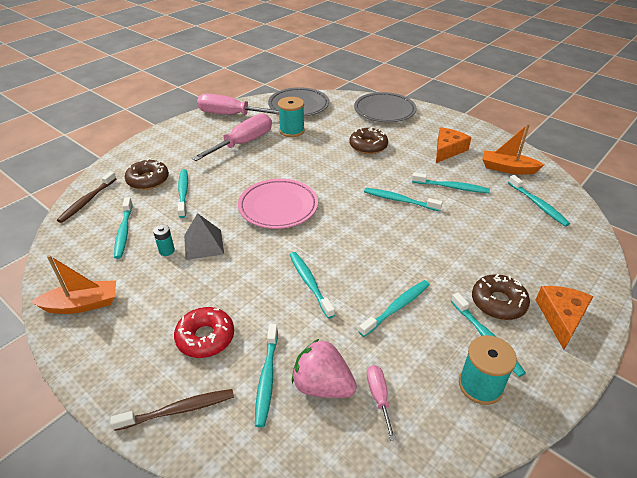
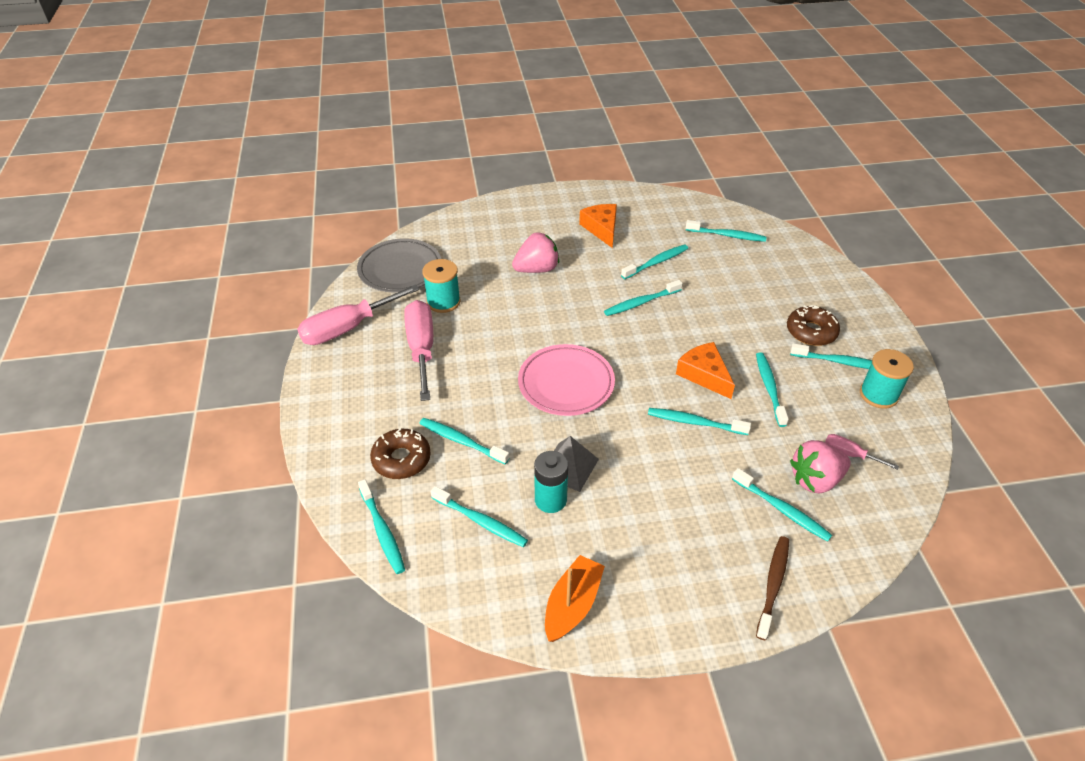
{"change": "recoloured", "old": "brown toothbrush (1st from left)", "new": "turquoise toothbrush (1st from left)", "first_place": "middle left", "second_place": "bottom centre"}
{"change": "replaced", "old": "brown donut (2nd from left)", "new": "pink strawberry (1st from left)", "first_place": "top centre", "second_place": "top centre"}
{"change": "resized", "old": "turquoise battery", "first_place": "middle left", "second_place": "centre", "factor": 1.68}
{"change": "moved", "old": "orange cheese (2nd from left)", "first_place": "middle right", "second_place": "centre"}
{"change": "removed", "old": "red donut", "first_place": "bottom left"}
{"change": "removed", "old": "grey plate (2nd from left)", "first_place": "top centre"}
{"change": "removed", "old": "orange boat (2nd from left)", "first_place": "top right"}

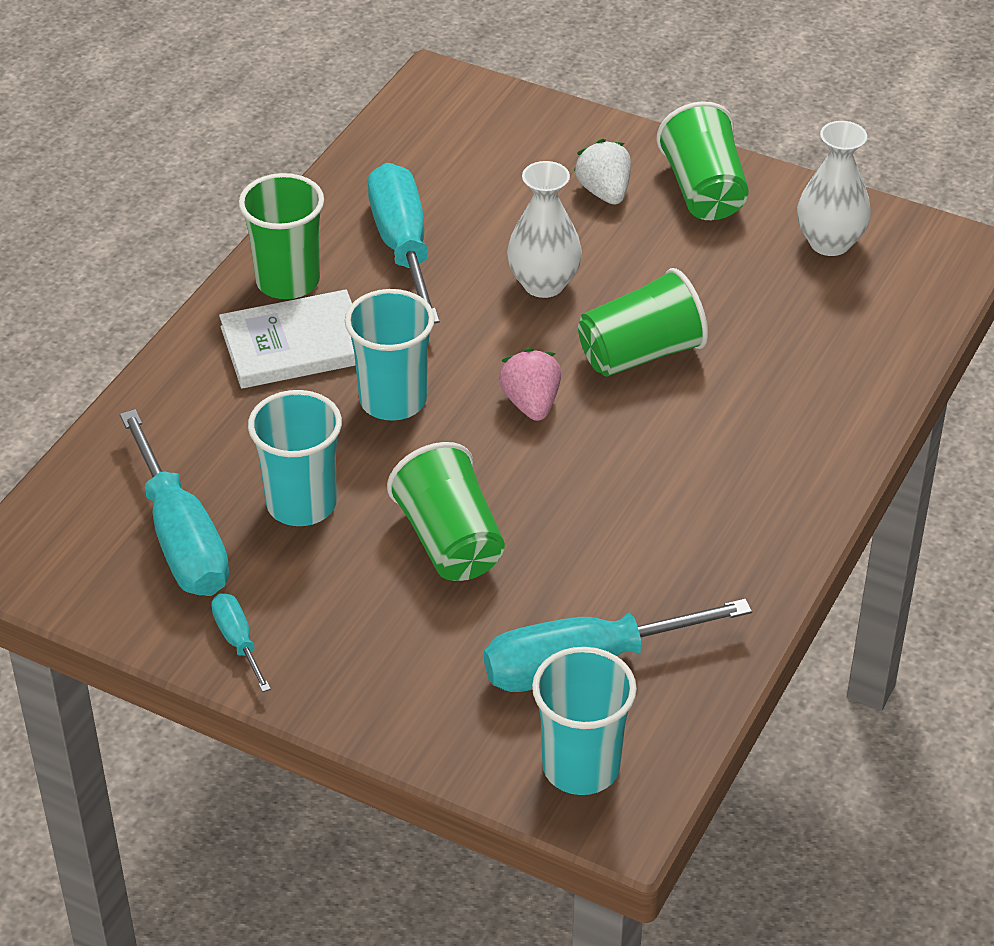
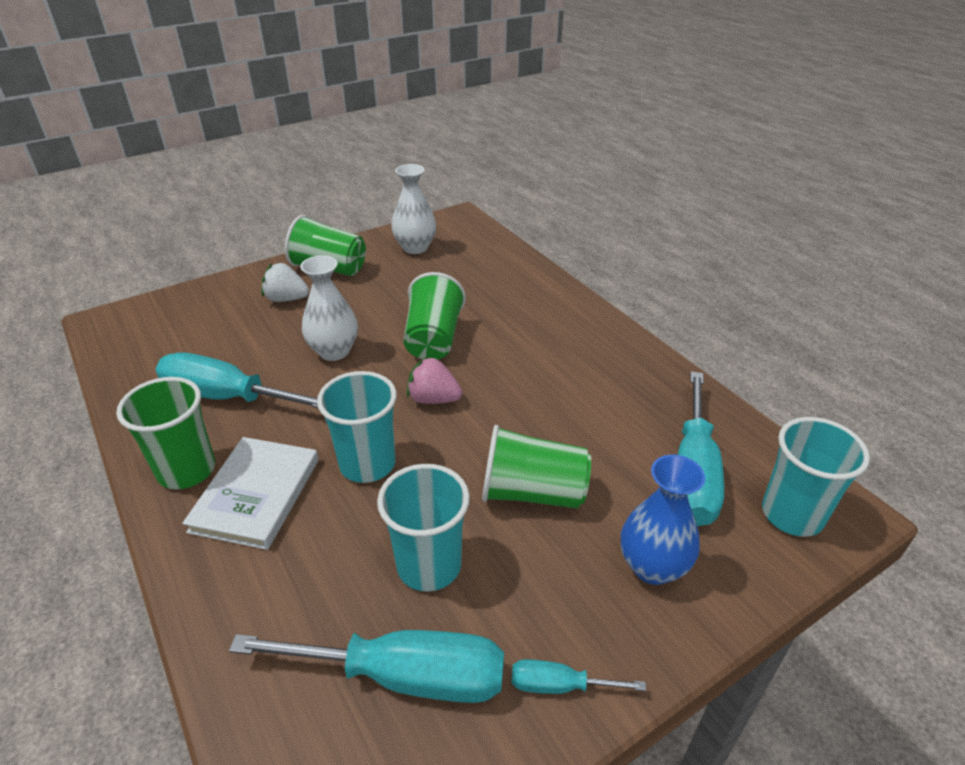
{"change": "added", "new": "blue vase", "second_place": "bottom right"}

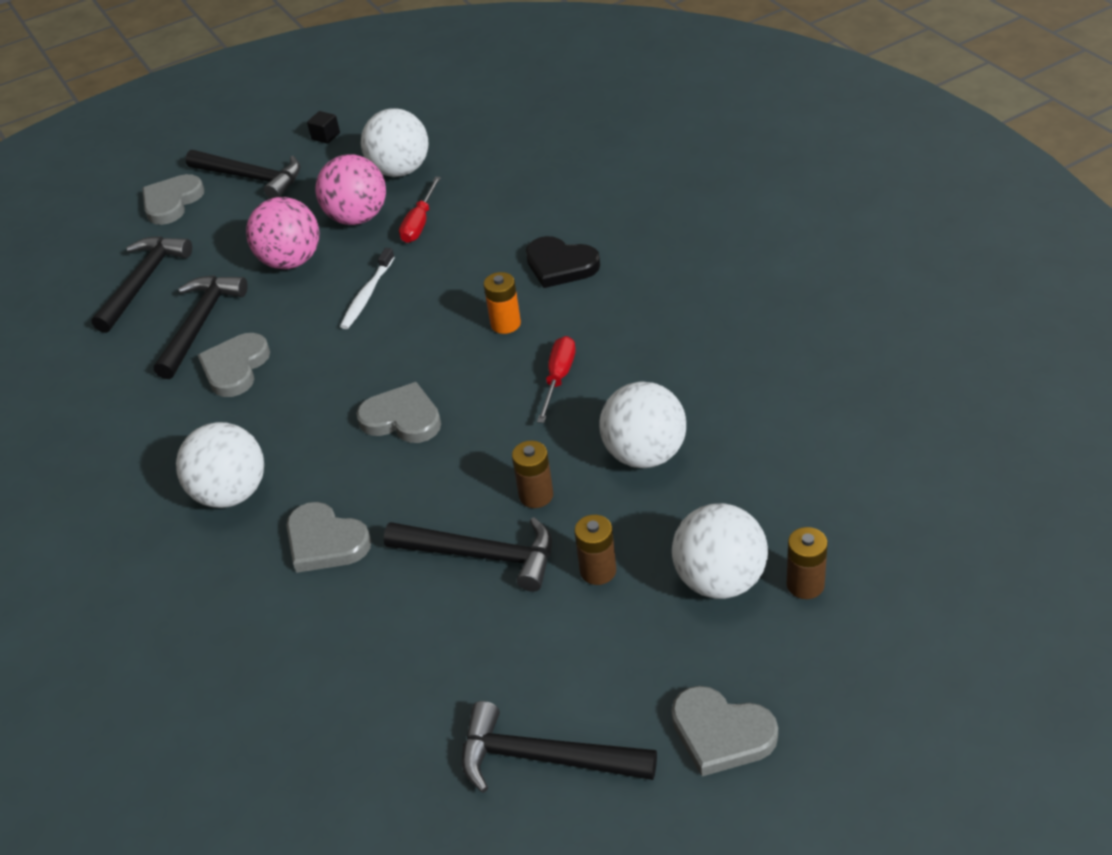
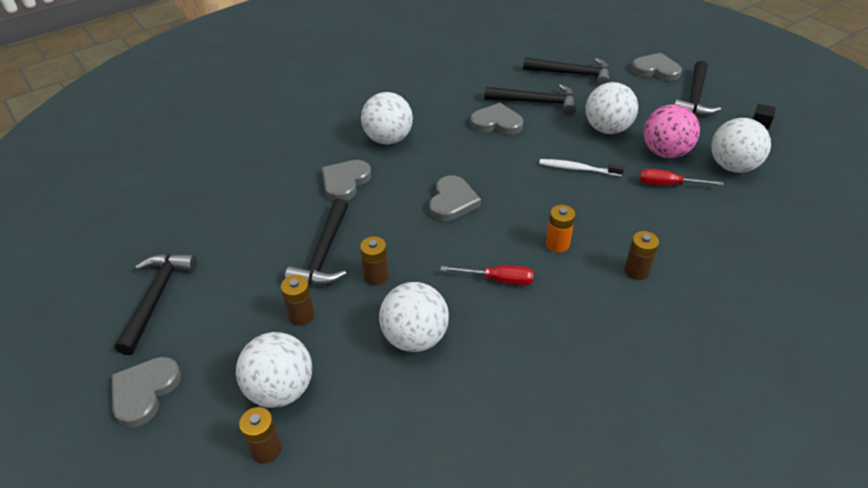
{"change": "recoloured", "old": "pink ball (1st from left)", "new": "white ball (4th from left)", "first_place": "top left", "second_place": "top right"}
{"change": "replaced", "old": "black heart", "new": "brown battery (4th from left)", "first_place": "top centre", "second_place": "middle right"}

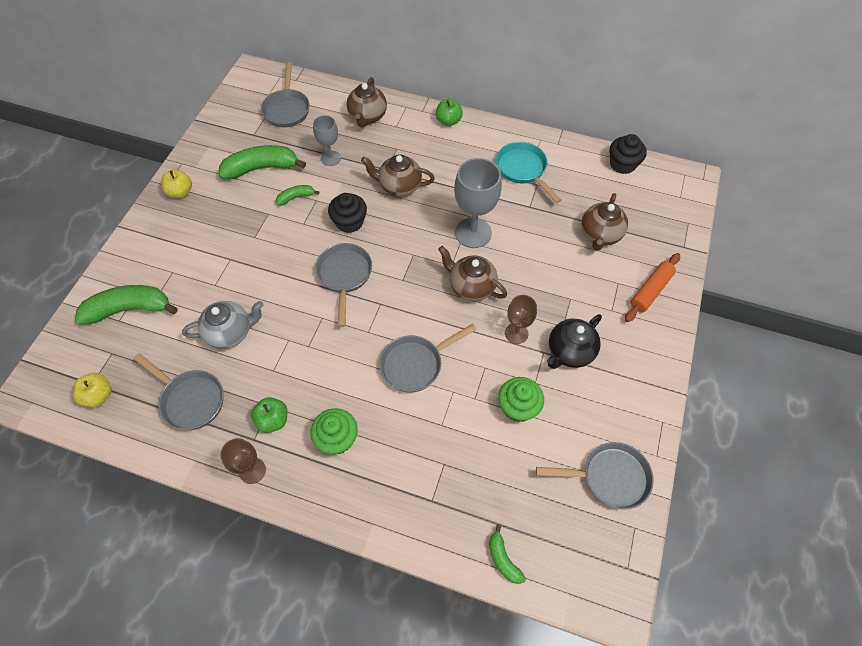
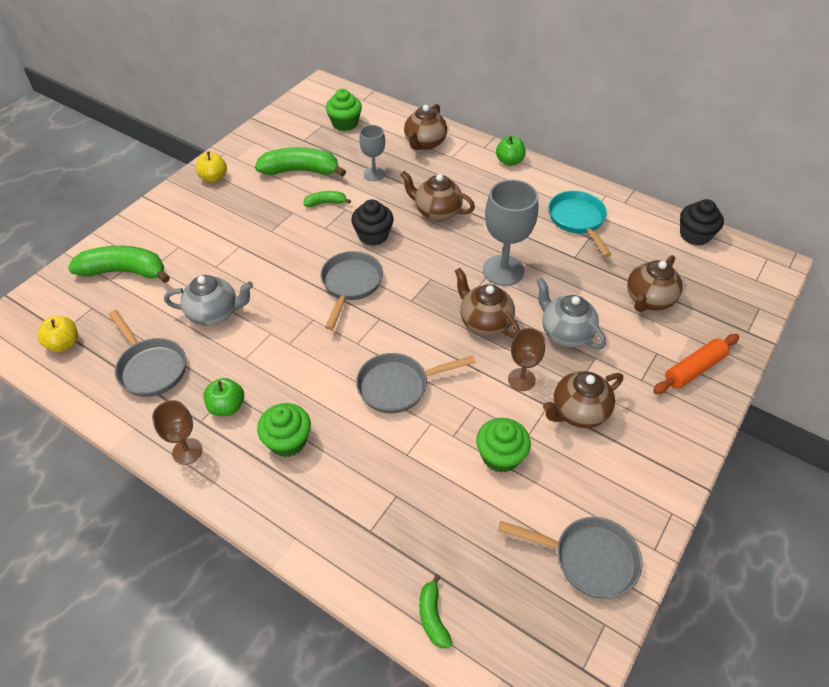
{"change": "replaced", "old": "grey pan (2nd from left)", "new": "green cupcake (2nd from left)", "first_place": "top left", "second_place": "top centre"}
{"change": "added", "new": "grey teapot (2nd from left)", "second_place": "middle right"}
{"change": "recoloured", "old": "black teapot", "new": "brown teapot (4th from left)", "first_place": "centre", "second_place": "middle right"}

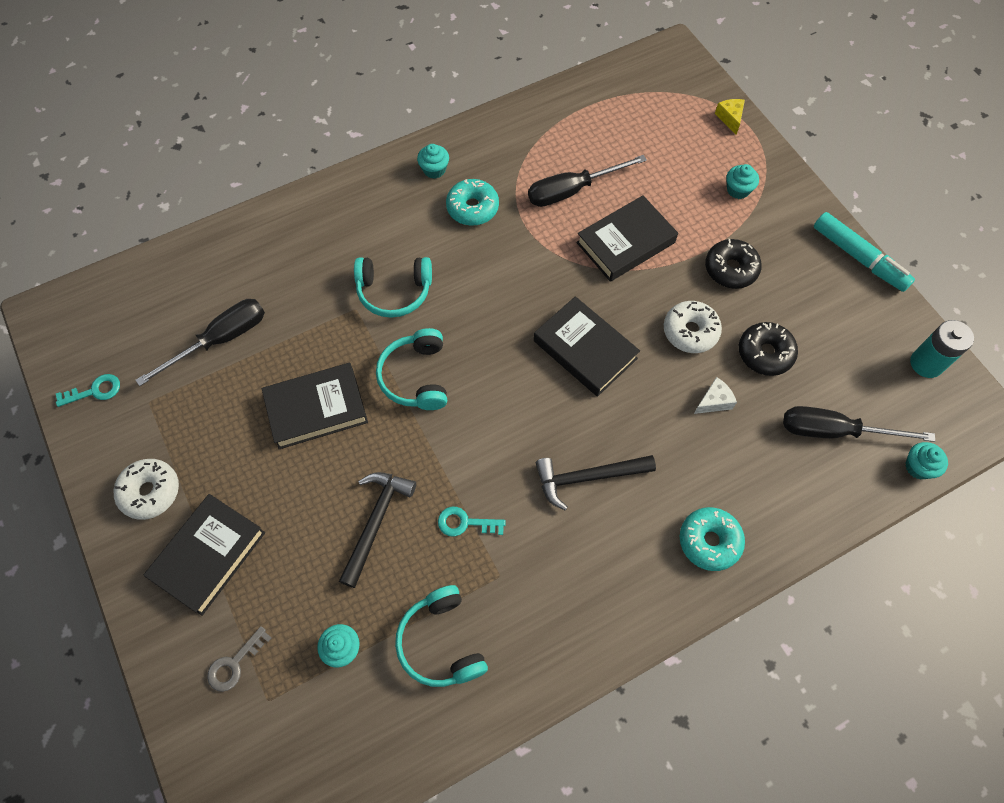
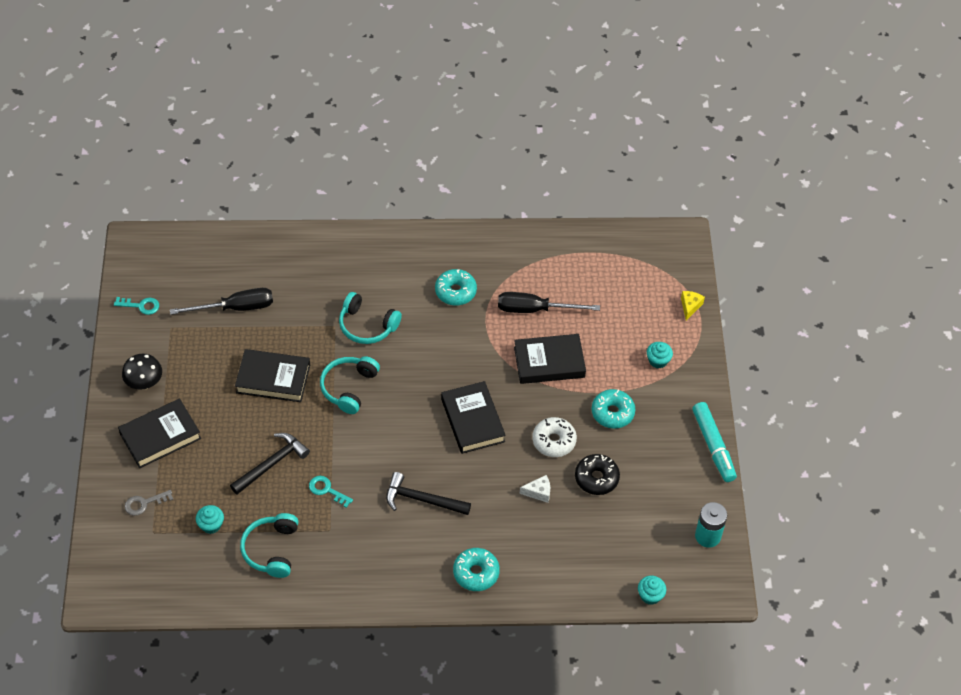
{"change": "replaced", "old": "white donut (1st from left)", "new": "black mushroom", "first_place": "middle left", "second_place": "middle left"}
{"change": "recoloured", "old": "black donut (1st from left)", "new": "turquoise donut (3rd from left)", "first_place": "top right", "second_place": "centre"}
{"change": "removed", "old": "turquoise cupcake (2nd from left)", "first_place": "top centre"}
{"change": "removed", "old": "black screwdriver (3rd from left)", "first_place": "middle right"}

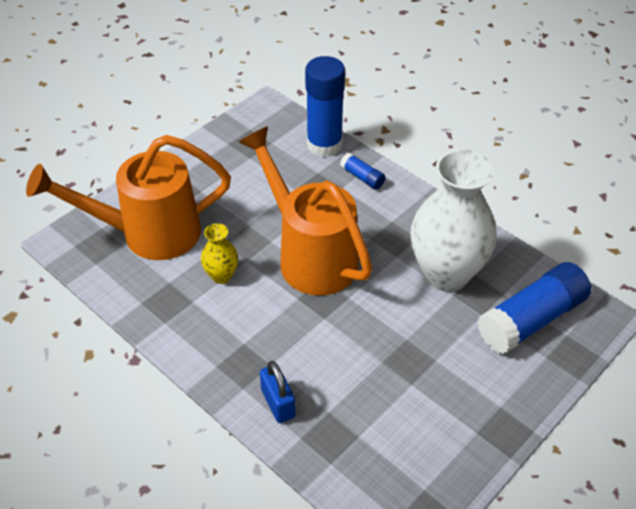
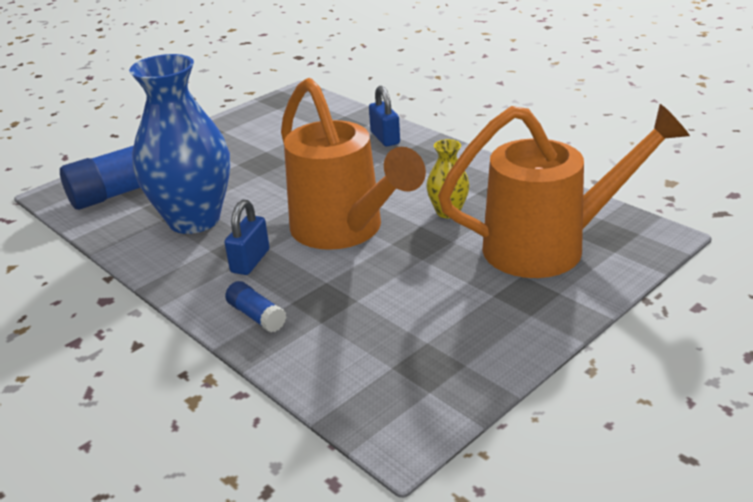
{"change": "recoloured", "old": "white vase", "new": "blue vase", "first_place": "middle right", "second_place": "top left"}
{"change": "added", "new": "blue padlock (1st from left)", "second_place": "middle left"}
{"change": "removed", "old": "blue glue stick (1st from left)", "first_place": "top centre"}

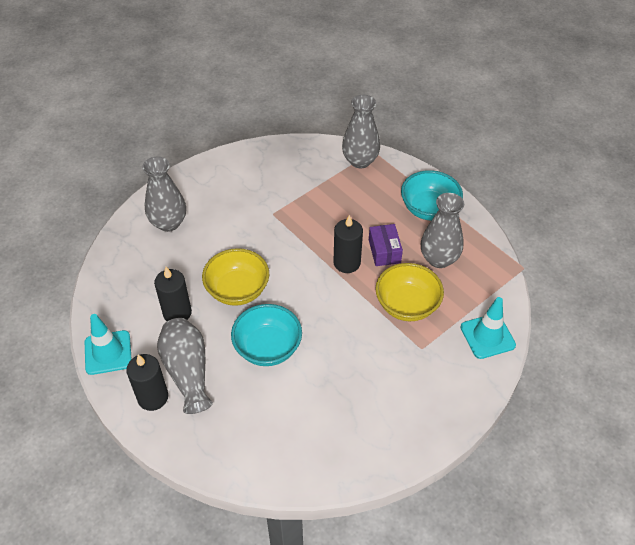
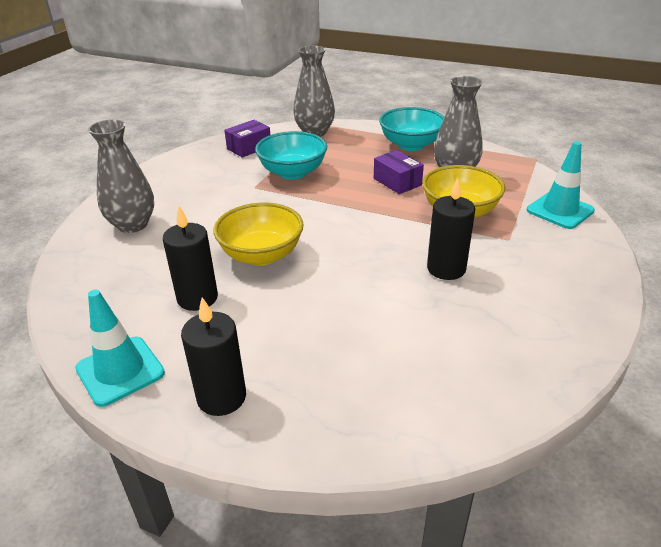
{"change": "added", "new": "purple box (1st from left)", "second_place": "top centre"}
{"change": "moved", "old": "turquoise bowl (1st from left)", "first_place": "centre", "second_place": "top centre"}
{"change": "moved", "old": "black candle (3rd from left)", "first_place": "centre", "second_place": "middle right"}
{"change": "removed", "old": "grey vase (2nd from left)", "first_place": "bottom left"}

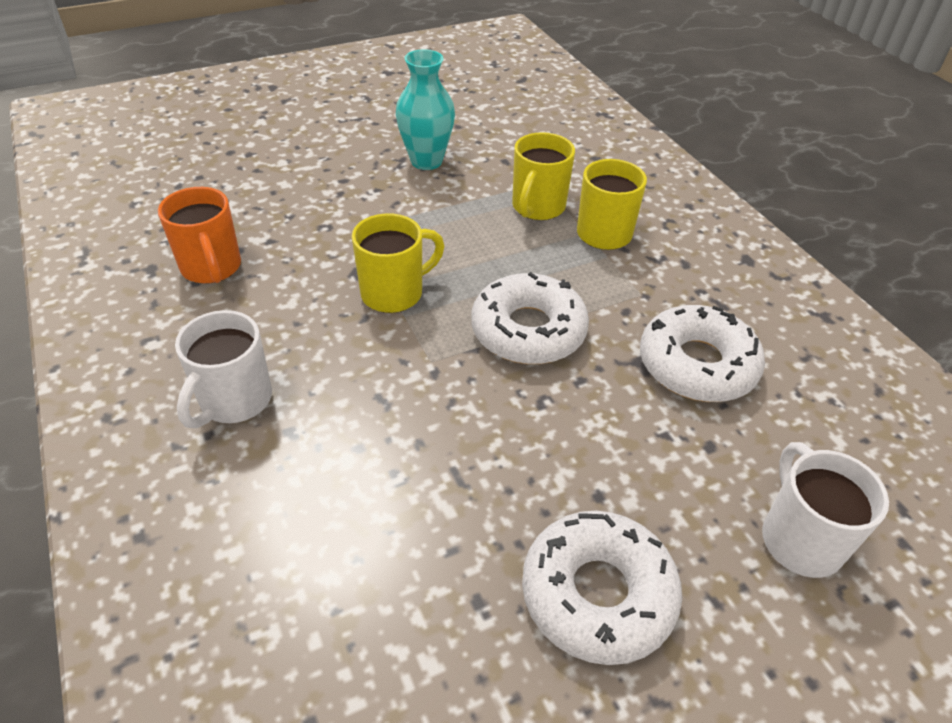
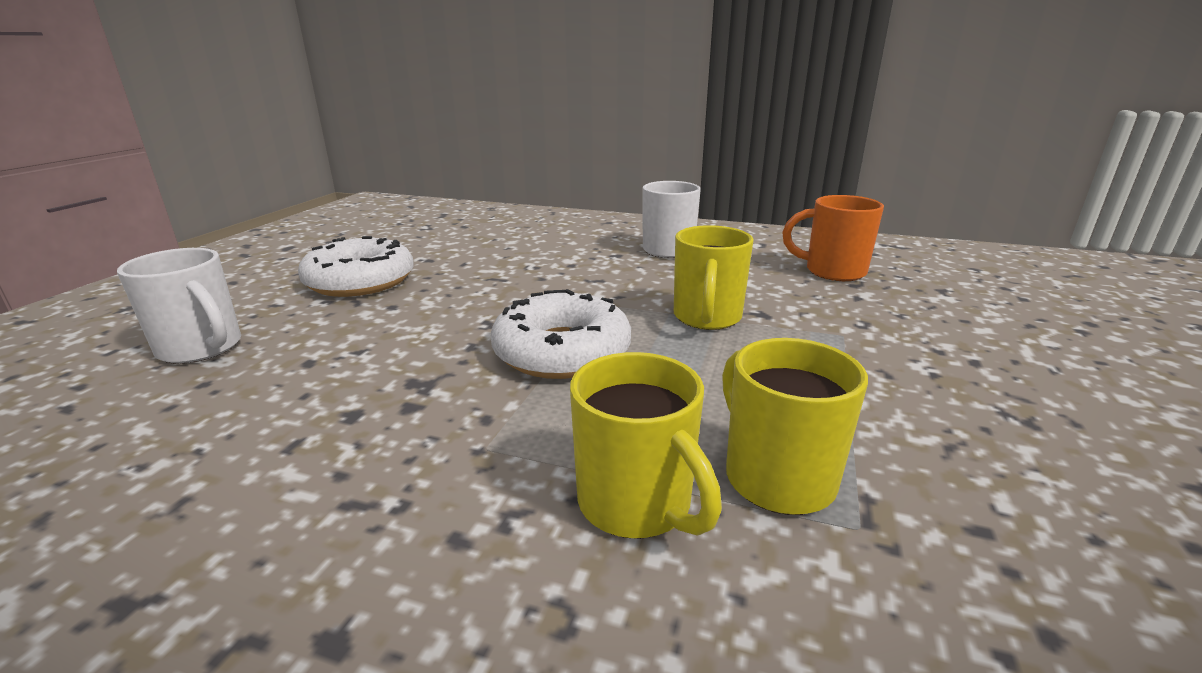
{"change": "removed", "old": "turquoise vase", "first_place": "top centre"}
{"change": "removed", "old": "white donut (3rd from left)", "first_place": "middle right"}

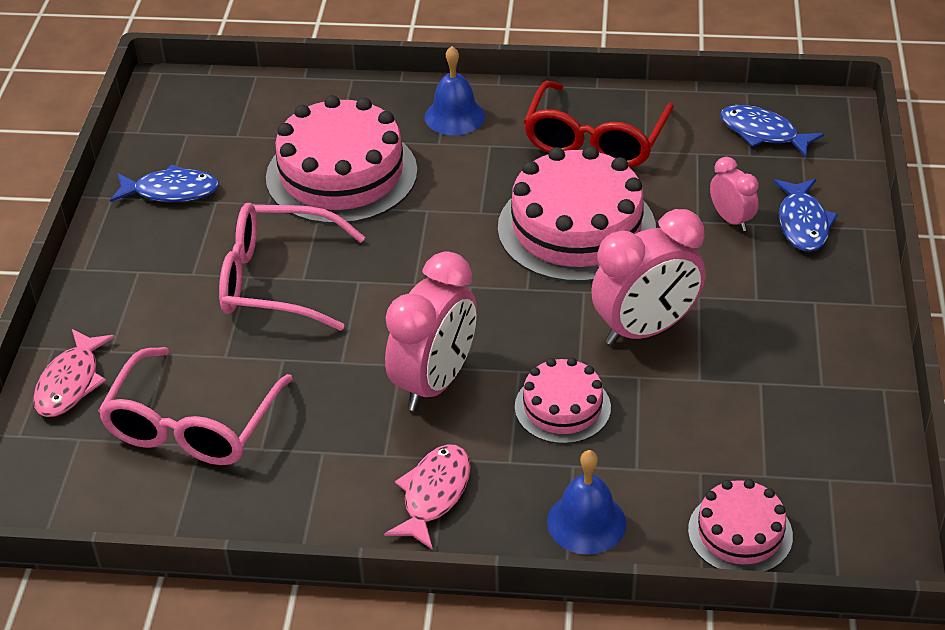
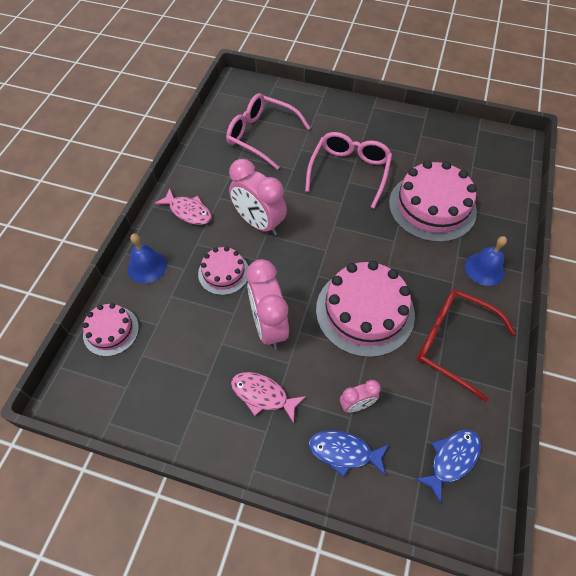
{"change": "moved", "old": "pink fish (1st from left in the first image)", "new": "pink fish (2nd from left)", "first_place": "middle left", "second_place": "bottom centre"}
{"change": "removed", "old": "blue fish (1st from left)", "first_place": "top left"}

